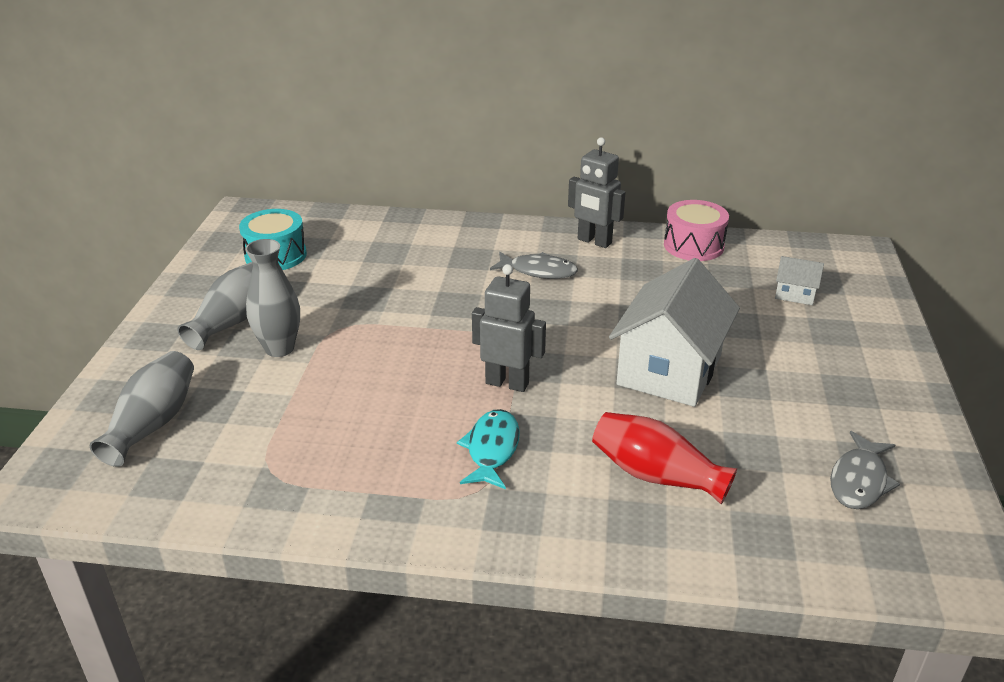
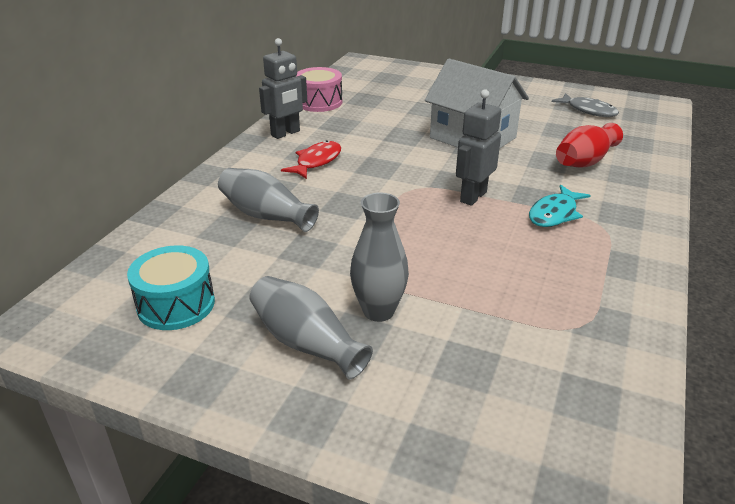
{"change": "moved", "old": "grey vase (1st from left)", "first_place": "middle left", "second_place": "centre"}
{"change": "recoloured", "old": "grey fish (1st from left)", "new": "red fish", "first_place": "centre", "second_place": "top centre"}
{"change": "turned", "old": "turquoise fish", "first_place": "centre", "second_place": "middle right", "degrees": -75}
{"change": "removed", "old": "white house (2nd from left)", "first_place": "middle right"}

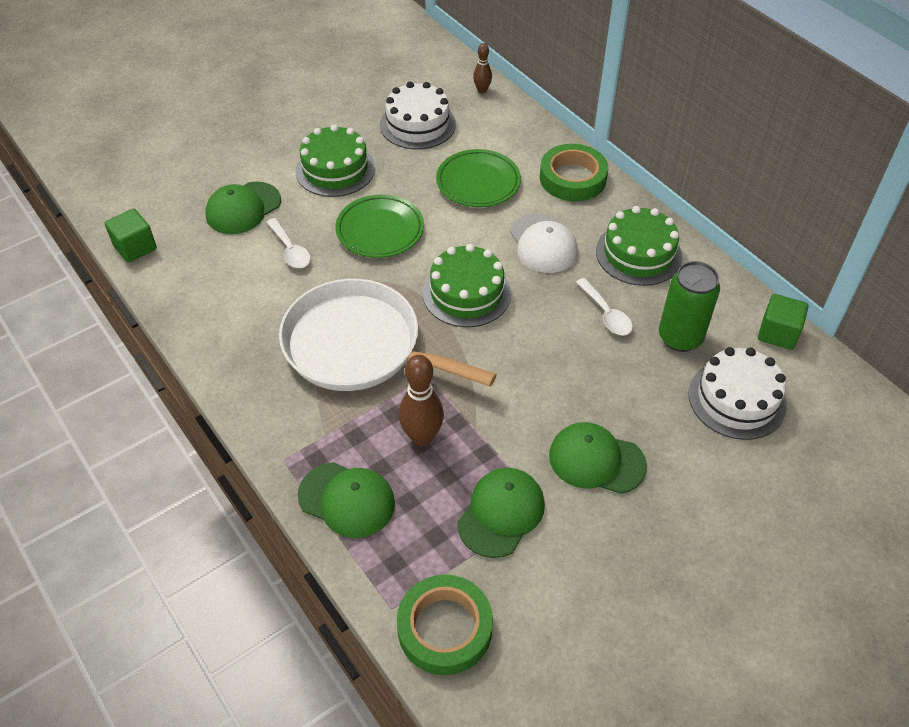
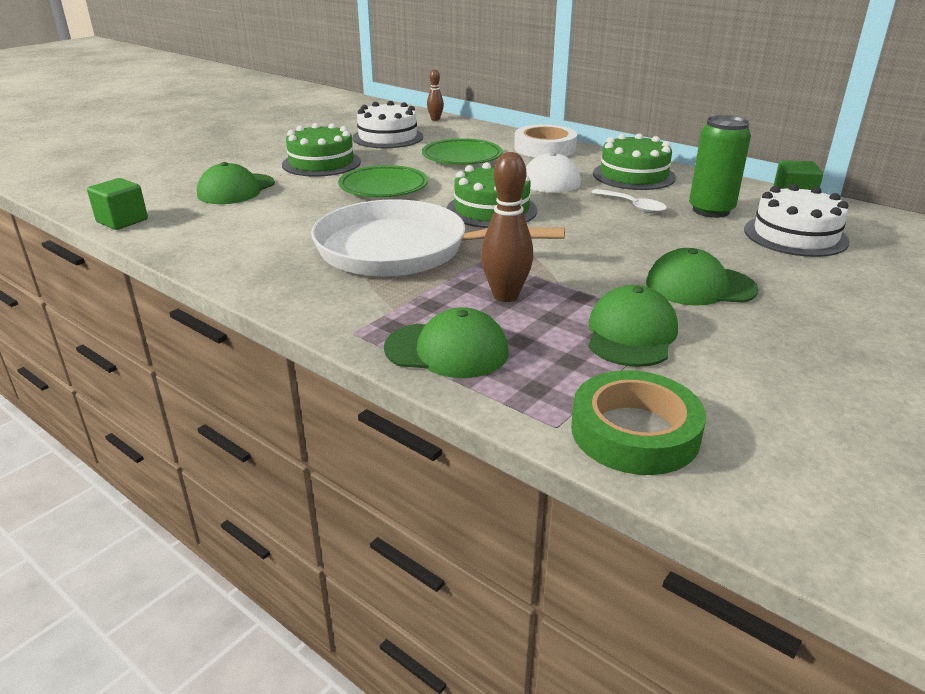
{"change": "recoloured", "old": "green tape (2nd from left)", "new": "white tape", "first_place": "top centre", "second_place": "top centre"}
{"change": "removed", "old": "white spoon (1st from left)", "first_place": "middle left"}

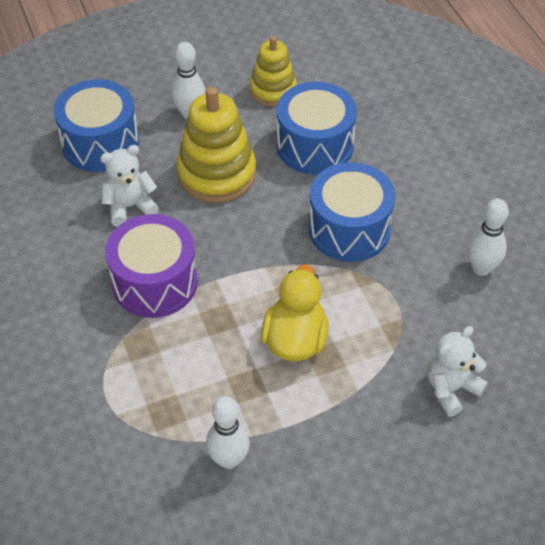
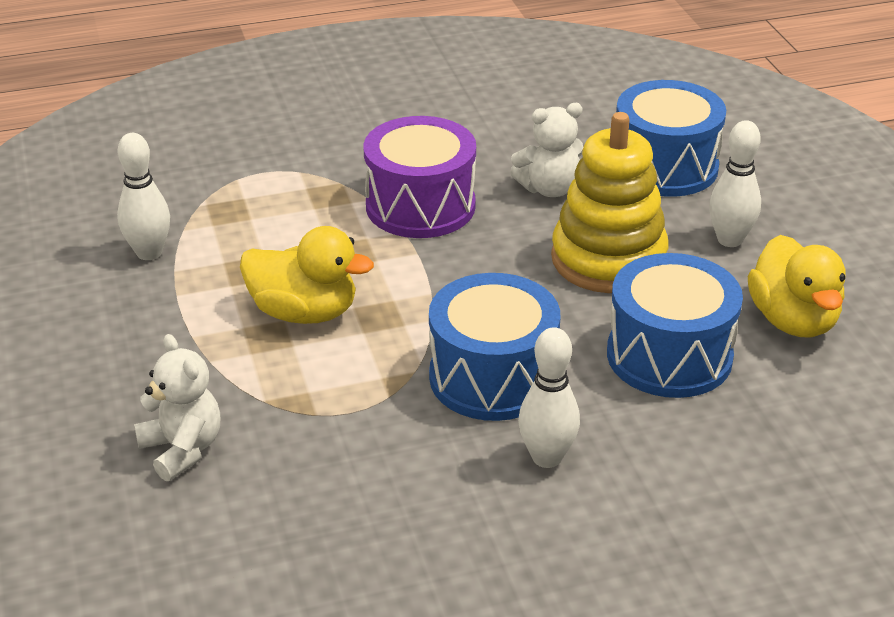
{"change": "turned", "old": "white teddy bear (1st from left in the first image)", "first_place": "middle left", "second_place": "top centre", "degrees": 90}
{"change": "moved", "old": "white bowling pin (3rd from left in the first image)", "new": "white bowling pin (2nd from left)", "first_place": "middle right", "second_place": "centre"}
{"change": "replaced", "old": "yellow stacking toy (2nd from left)", "new": "yellow duck (2nd from left)", "first_place": "top centre", "second_place": "middle right"}

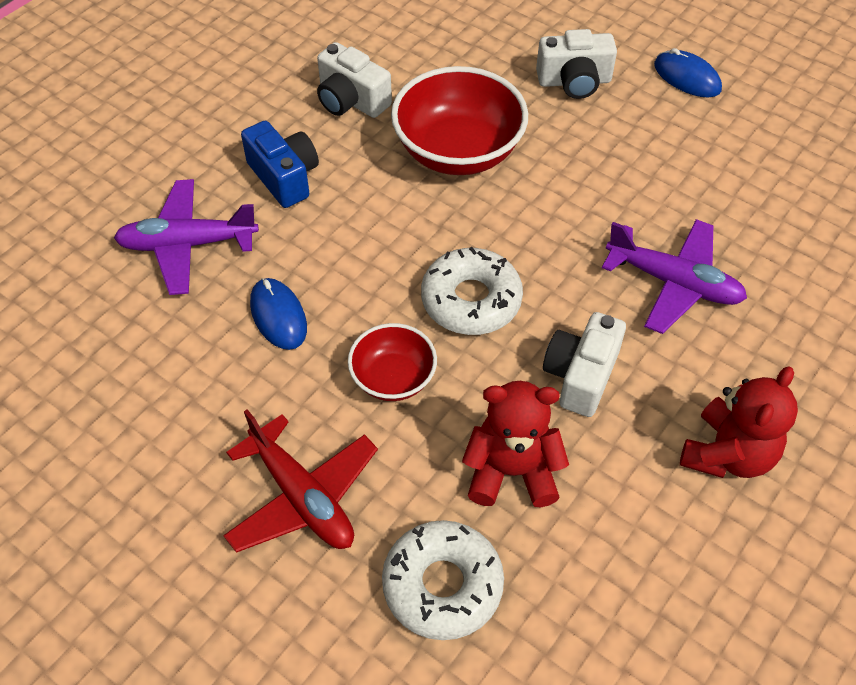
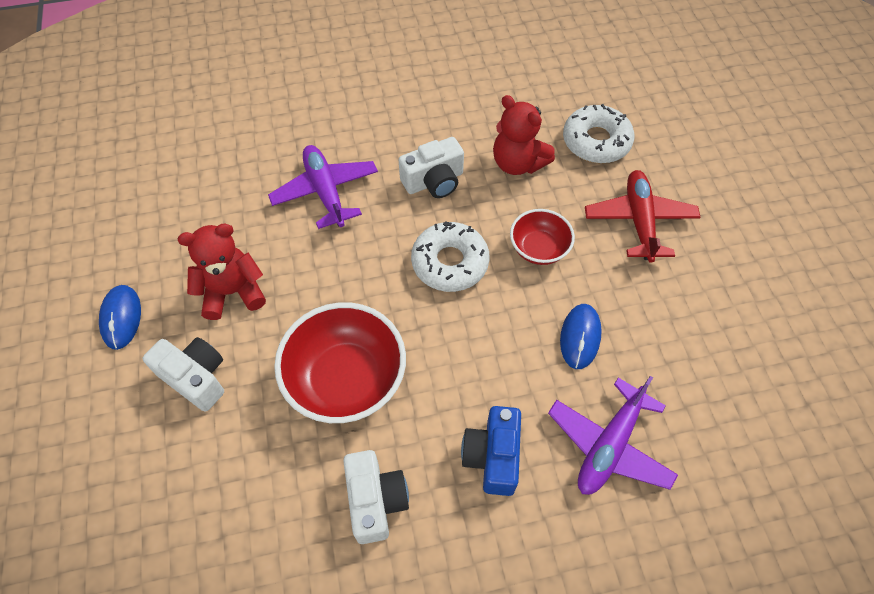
{"change": "moved", "old": "red teddy bear (2nd from left in the first image)", "new": "red teddy bear (1st from left)", "first_place": "middle right", "second_place": "middle left"}
{"change": "turned", "old": "purple plane (1st from left in the first image)", "first_place": "middle left", "second_place": "bottom right", "degrees": 90}

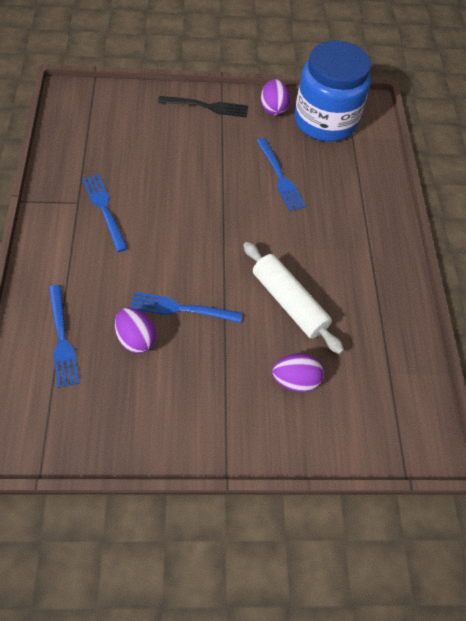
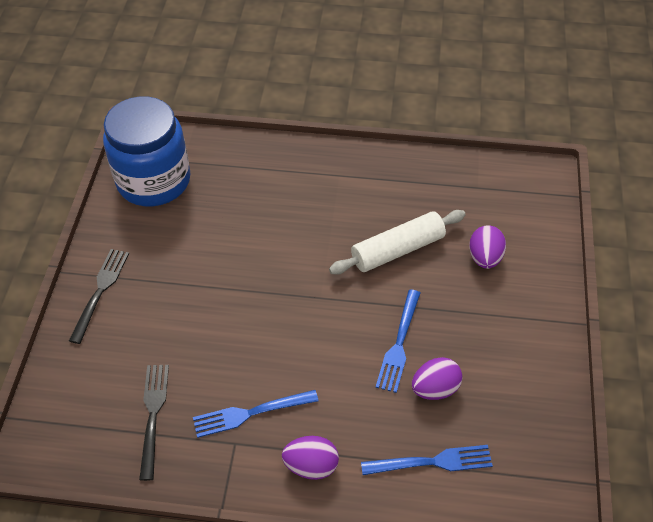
{"change": "added", "new": "black fork (2nd from left)", "second_place": "bottom left"}
{"change": "moved", "old": "purple egg (2nd from left in the first image)", "new": "purple egg (1st from left)", "first_place": "top centre", "second_place": "bottom centre"}
{"change": "removed", "old": "blue fork (4th from left)", "first_place": "top centre"}

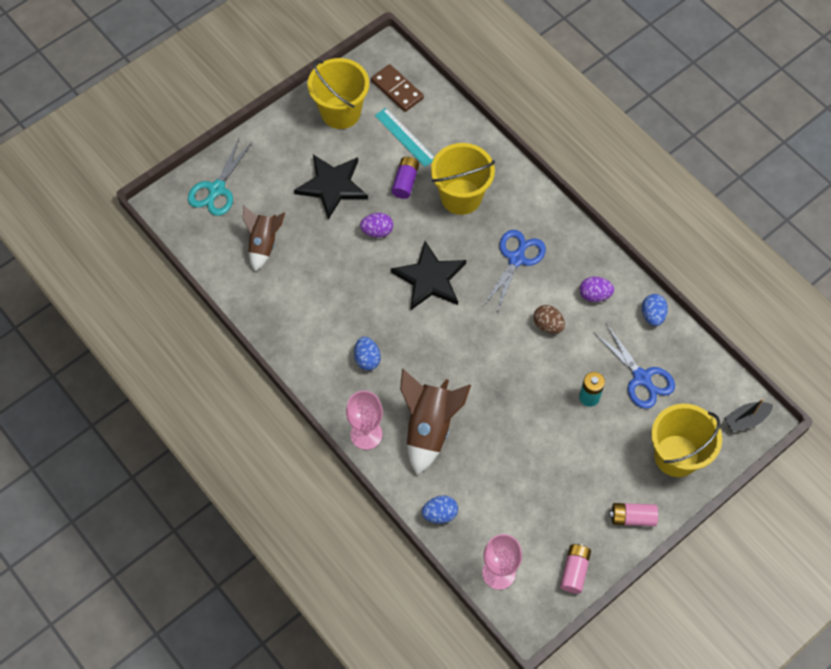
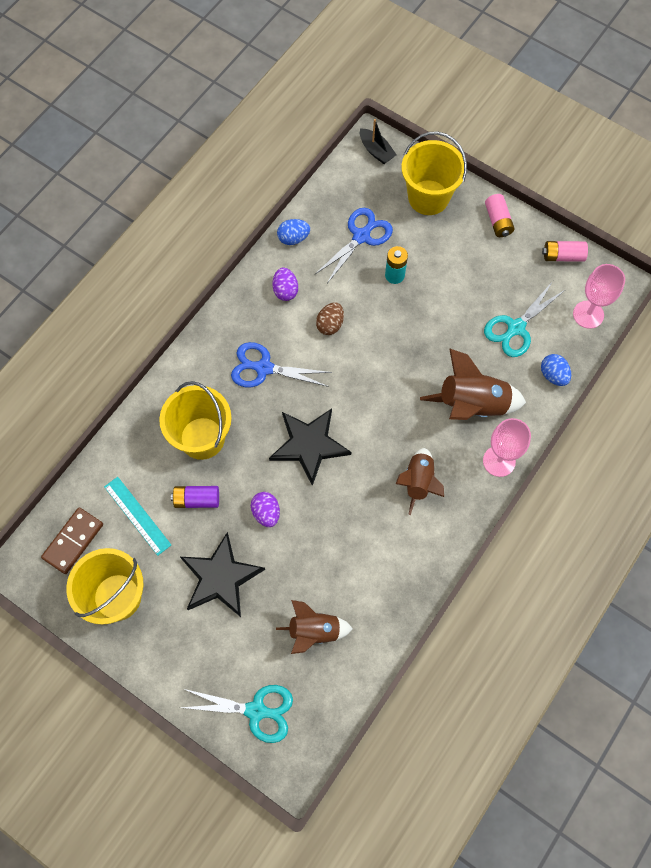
{"change": "turned", "old": "turquoise ruler", "first_place": "top centre", "second_place": "middle left", "degrees": -75}
{"change": "replaced", "old": "blue egg (1st from left)", "new": "brown rocket (2nd from left)", "first_place": "centre", "second_place": "centre"}
{"change": "added", "new": "turquoise scissors (2nd from left)", "second_place": "middle right"}

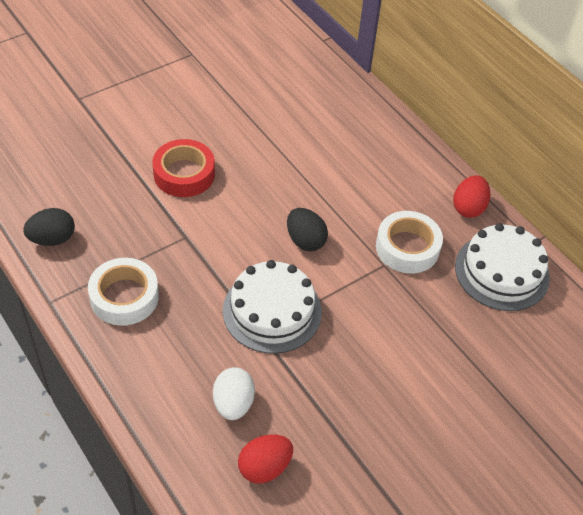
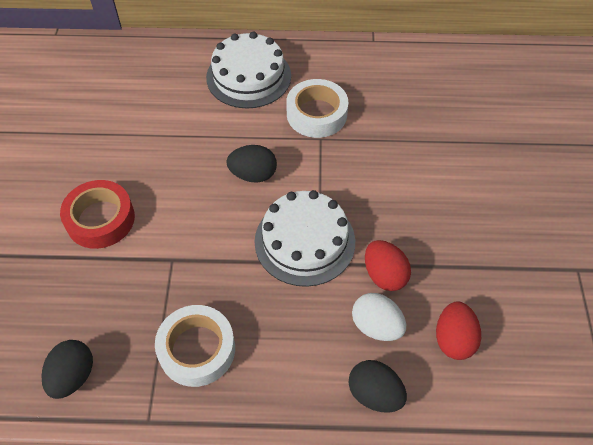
{"change": "moved", "old": "white cake (2nd from left in the first image)", "new": "white cake (1st from left)", "first_place": "middle right", "second_place": "top centre"}
{"change": "added", "new": "black egg (3rd from left)", "second_place": "bottom centre"}
{"change": "moved", "old": "red egg (2nd from left in the first image)", "new": "red egg (1st from left)", "first_place": "middle right", "second_place": "centre"}

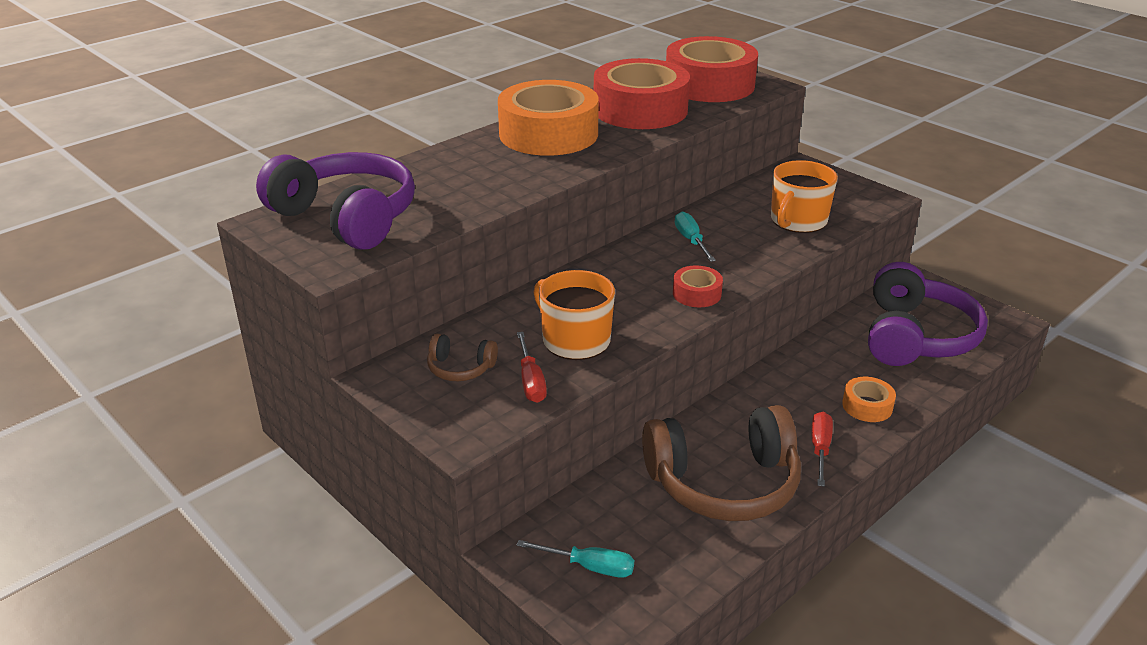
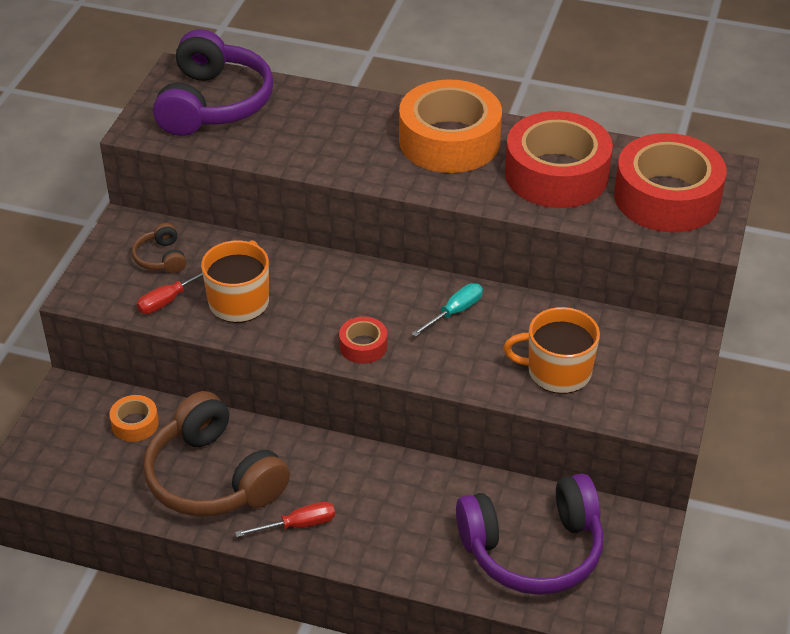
{"change": "moved", "old": "orange tape (2nd from left in the first image)", "new": "orange tape (1st from left)", "first_place": "middle right", "second_place": "middle left"}
{"change": "removed", "old": "turquoise screwdriver (1st from left)", "first_place": "bottom centre"}

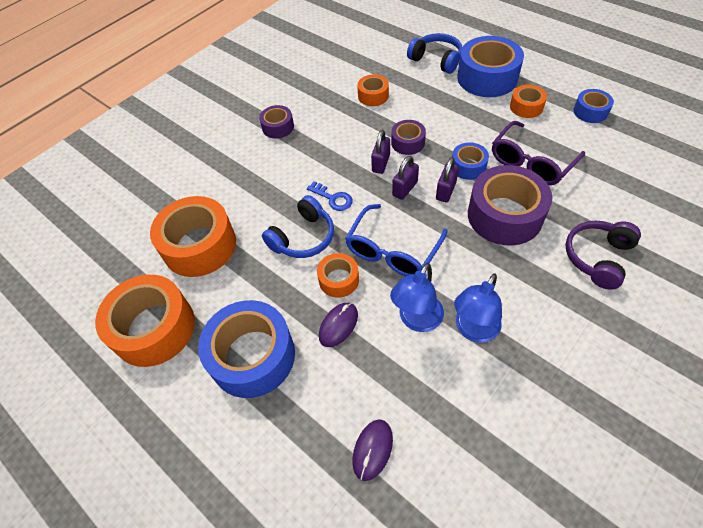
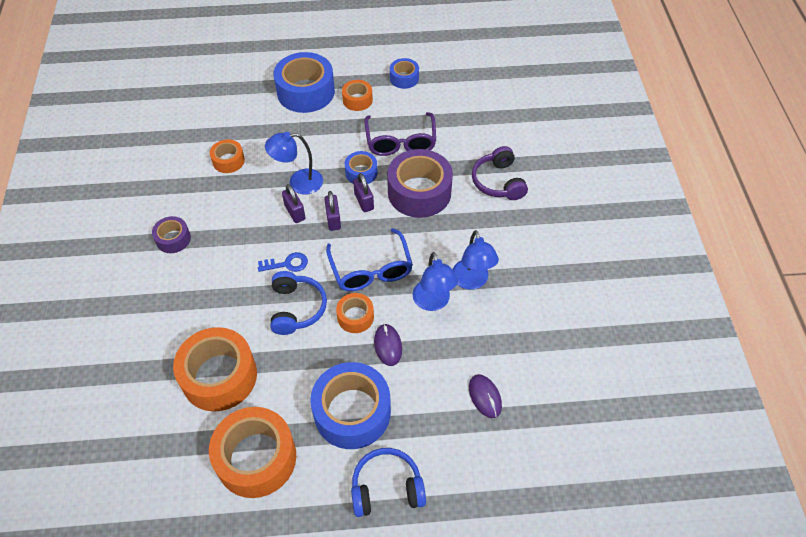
{"change": "replaced", "old": "purple tape (2nd from left)", "new": "blue lamp (1st from left)", "first_place": "top centre", "second_place": "top centre"}
{"change": "moved", "old": "blue headphones (2nd from left)", "first_place": "top centre", "second_place": "bottom centre"}

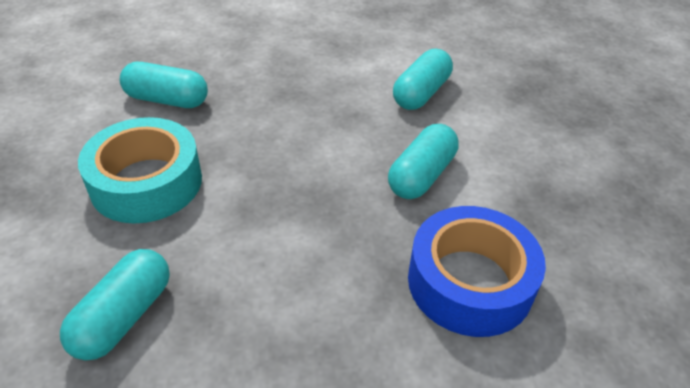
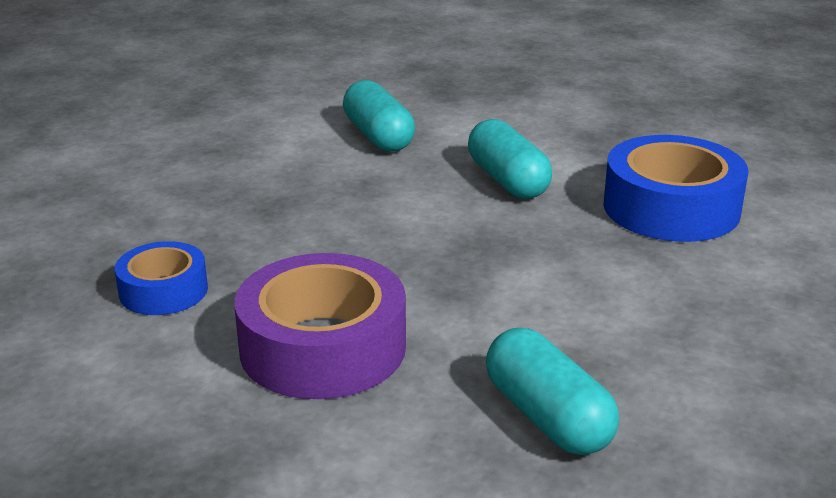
{"change": "replaced", "old": "turquoise capsule (2nd from left)", "new": "blue tape (1st from left)", "first_place": "top left", "second_place": "middle left"}
{"change": "recoloured", "old": "turquoise tape", "new": "purple tape", "first_place": "middle left", "second_place": "centre"}

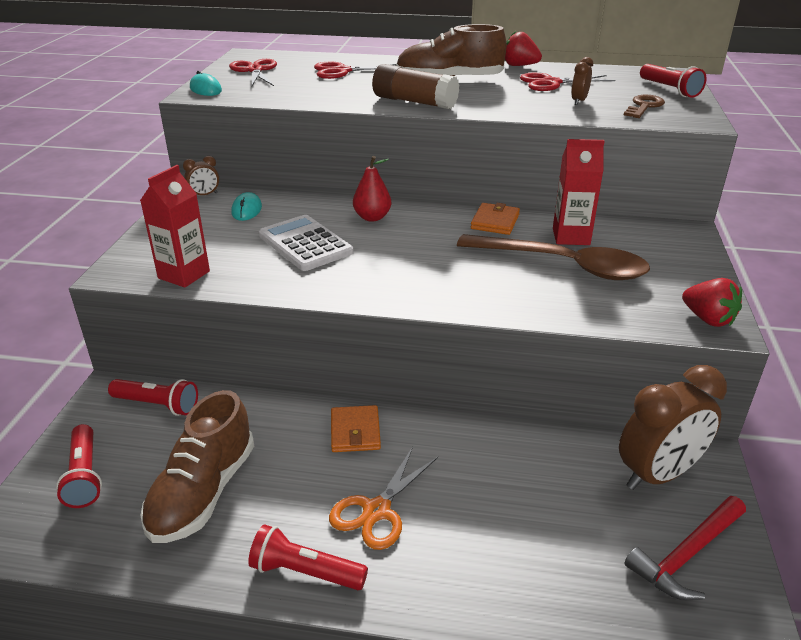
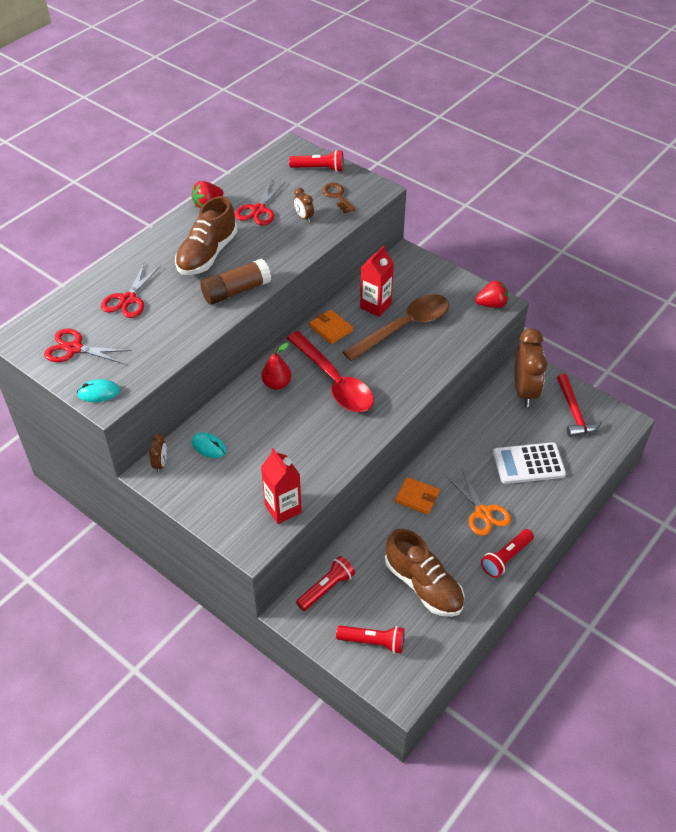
{"change": "added", "new": "red spoon", "second_place": "centre"}
{"change": "moved", "old": "white calculator", "first_place": "centre", "second_place": "middle right"}

